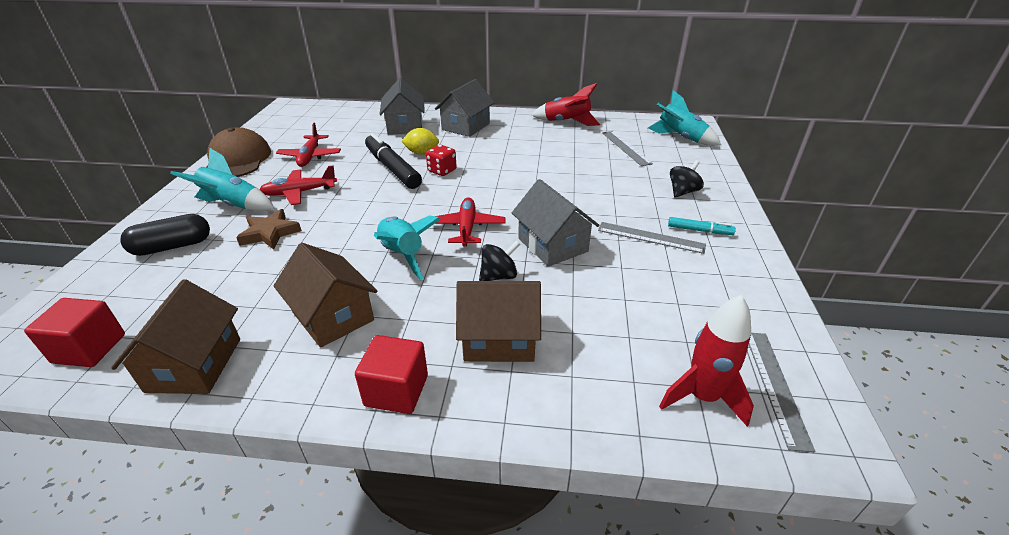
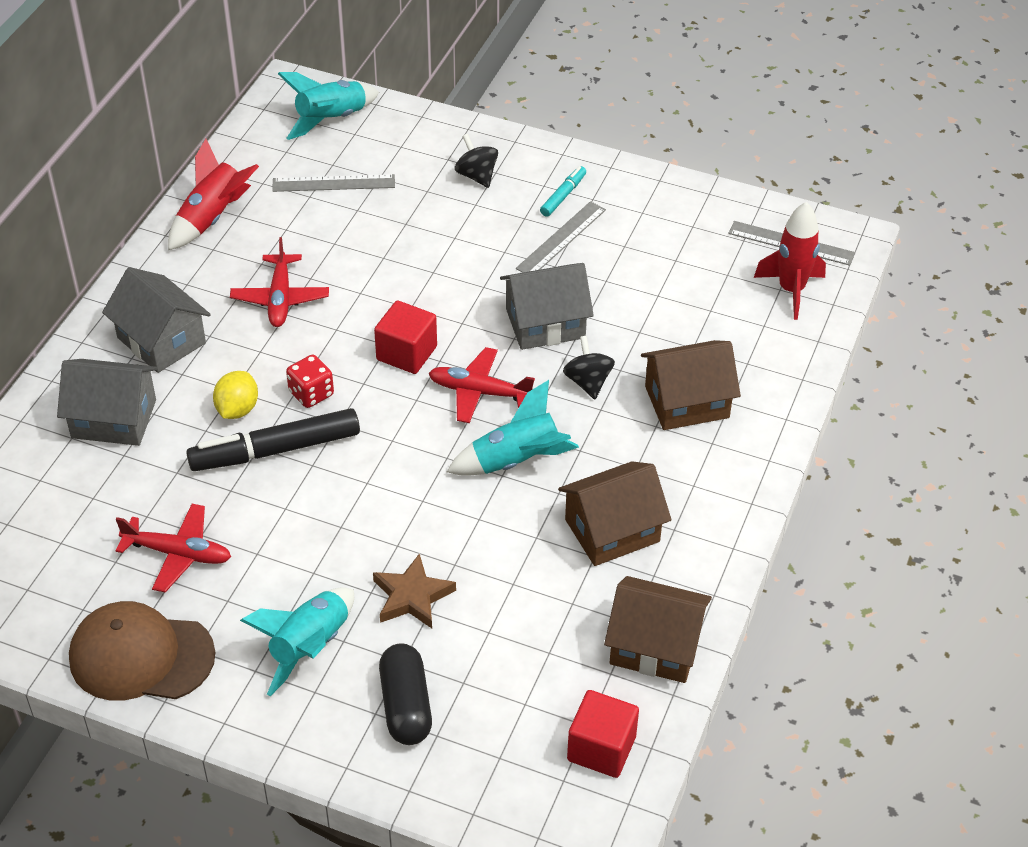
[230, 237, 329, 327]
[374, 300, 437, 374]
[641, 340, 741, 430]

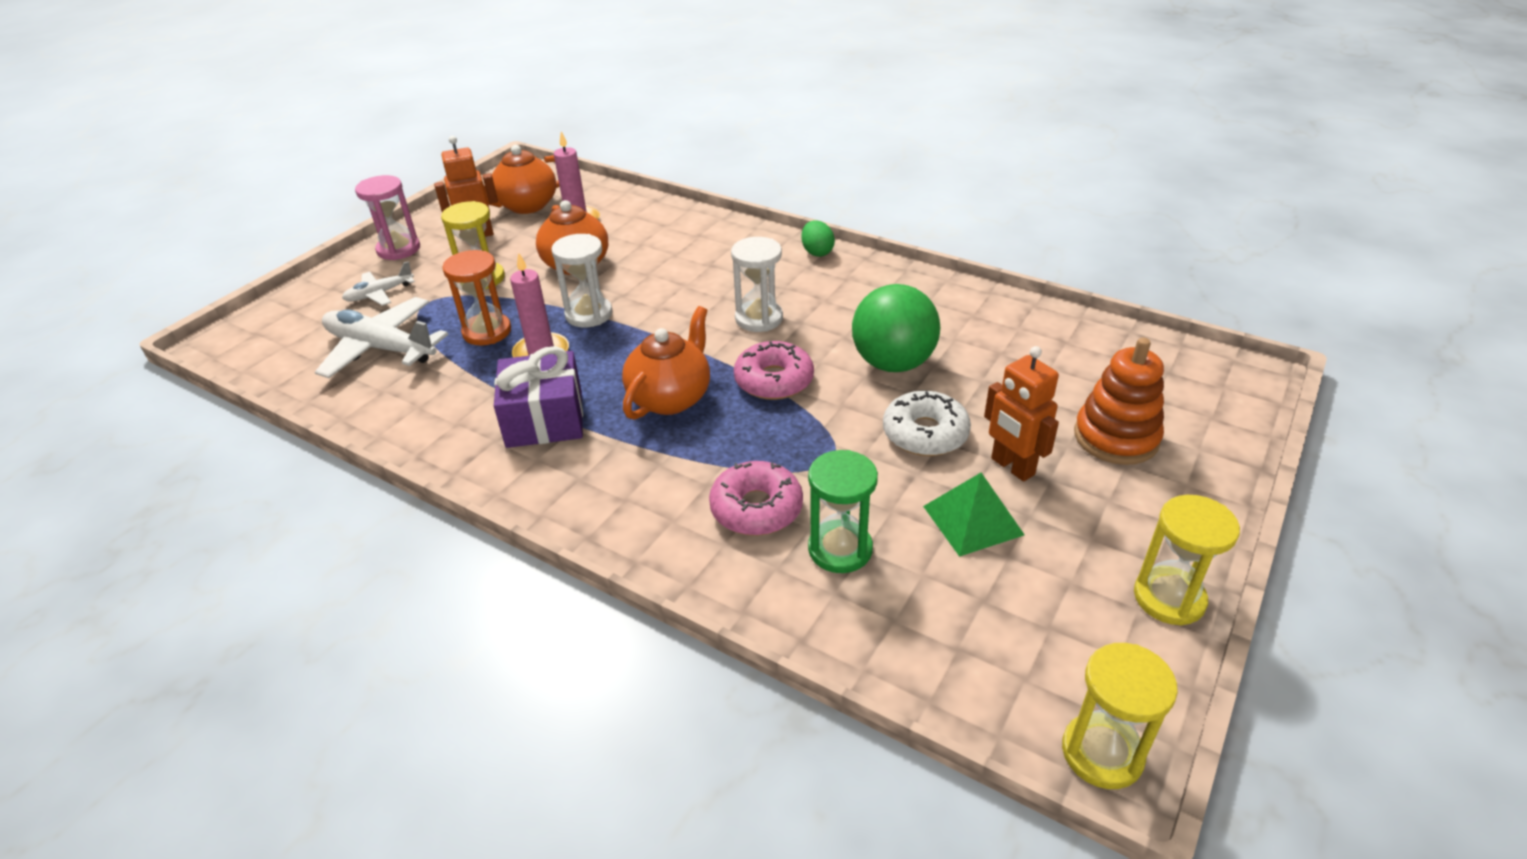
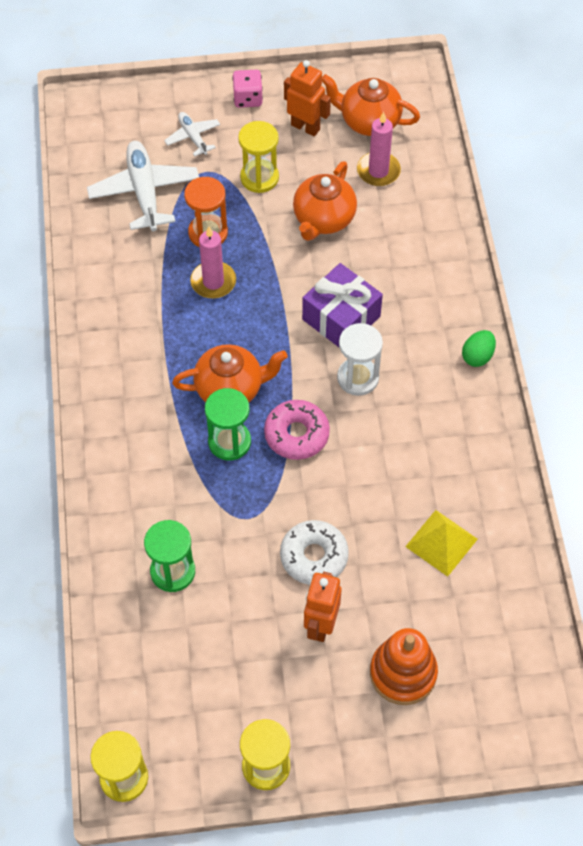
[552, 234, 613, 327] (first image)
[709, 461, 803, 536] (first image)
[852, 284, 940, 372] (first image)
[923, 473, 1025, 557] (first image)
[205, 388, 251, 460]
[405, 510, 478, 577]
[302, 263, 383, 347]
[232, 70, 263, 108]
[164, 112, 220, 157]

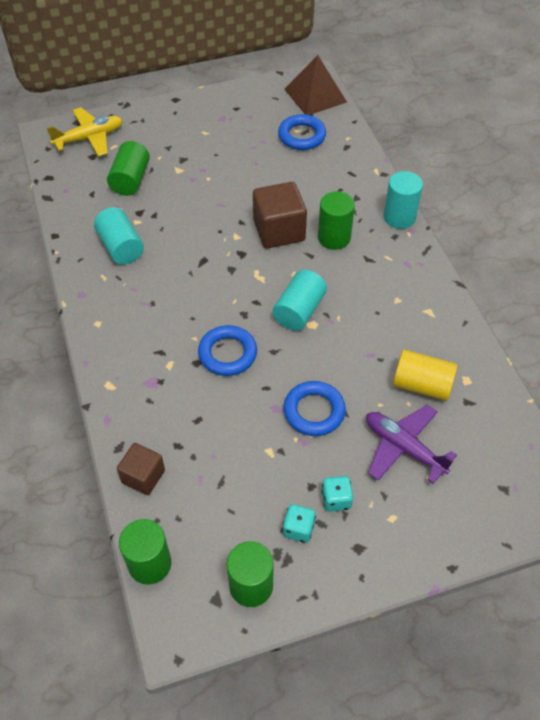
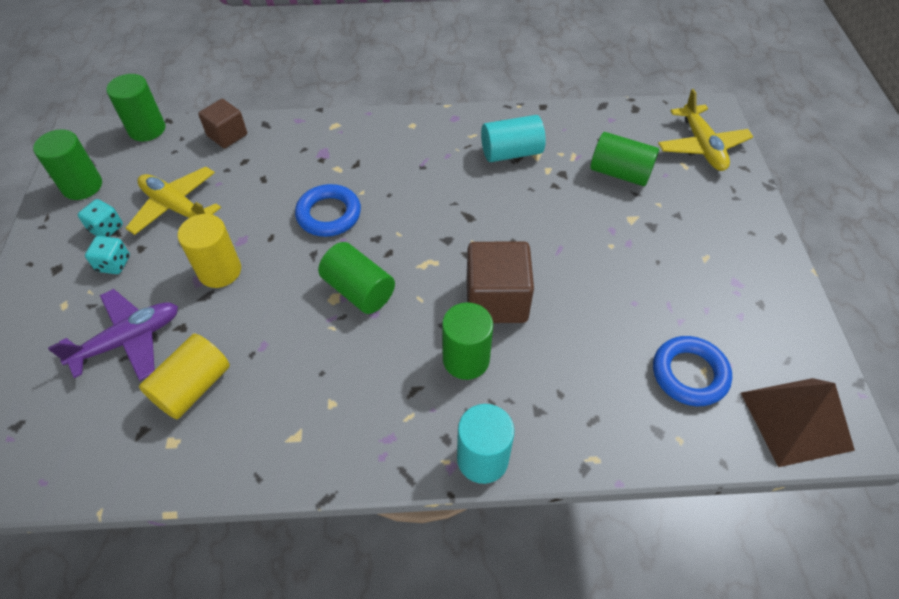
[126, 167, 221, 235]
[178, 214, 241, 288]
[318, 242, 395, 314]

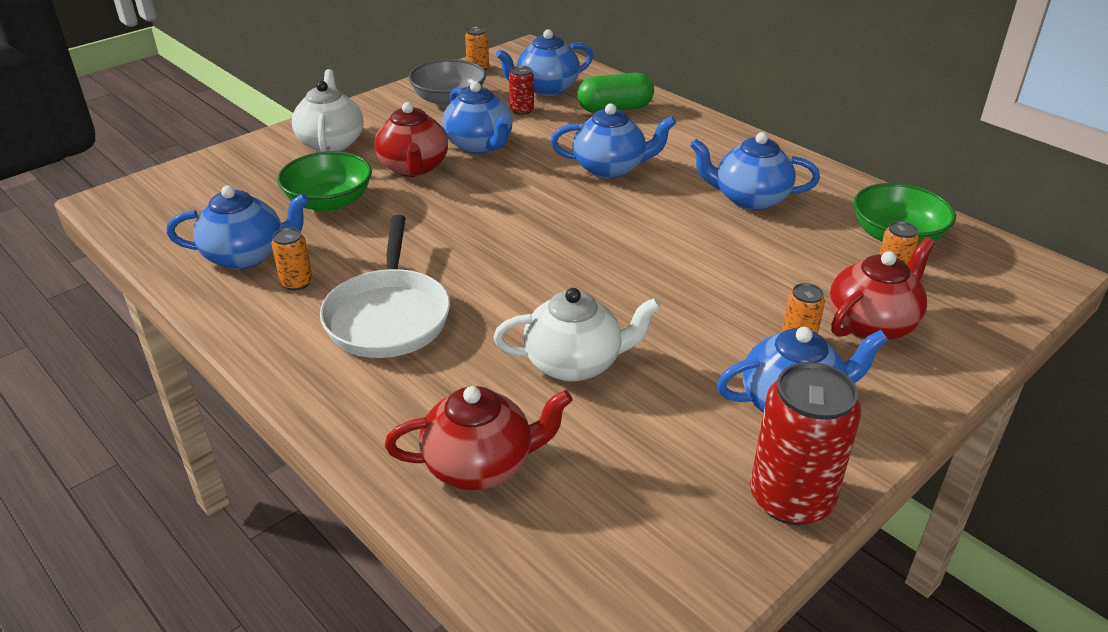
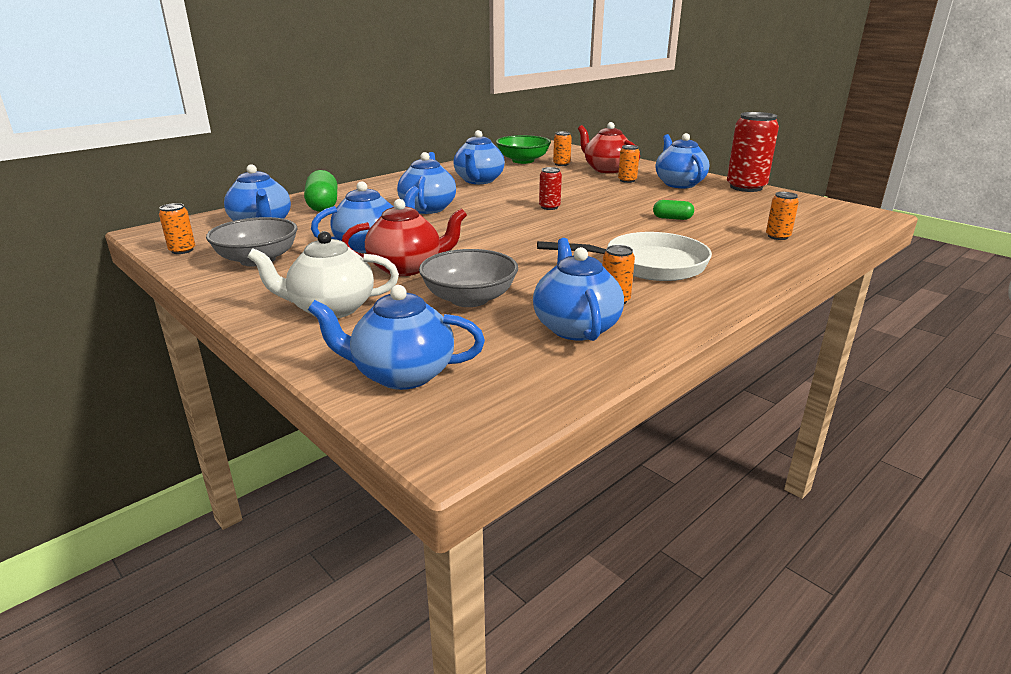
[308, 285, 485, 390]
[539, 167, 562, 210]
[766, 192, 799, 240]
[653, 200, 694, 220]
[419, 249, 518, 307]

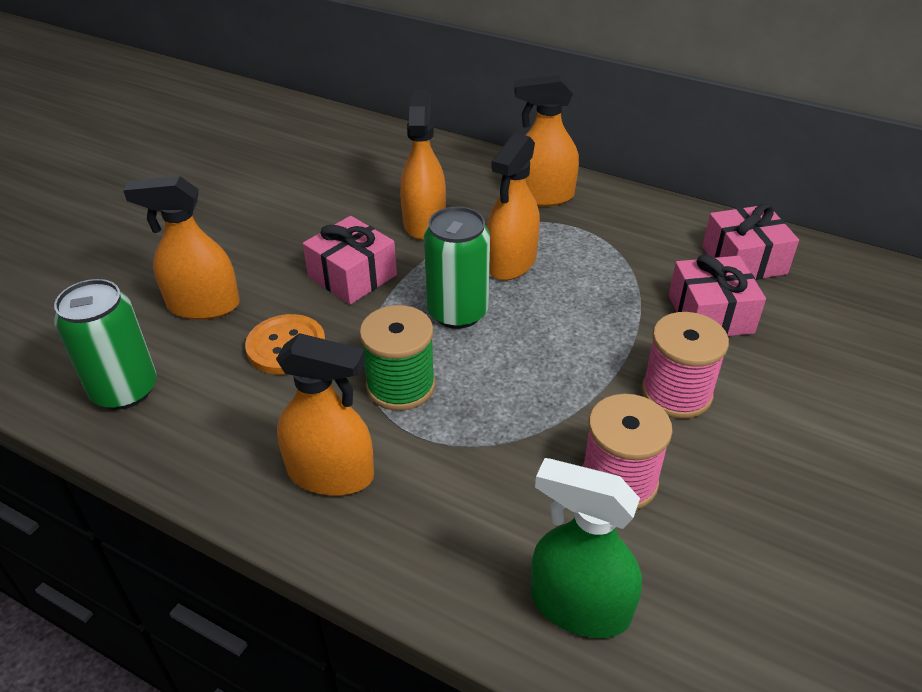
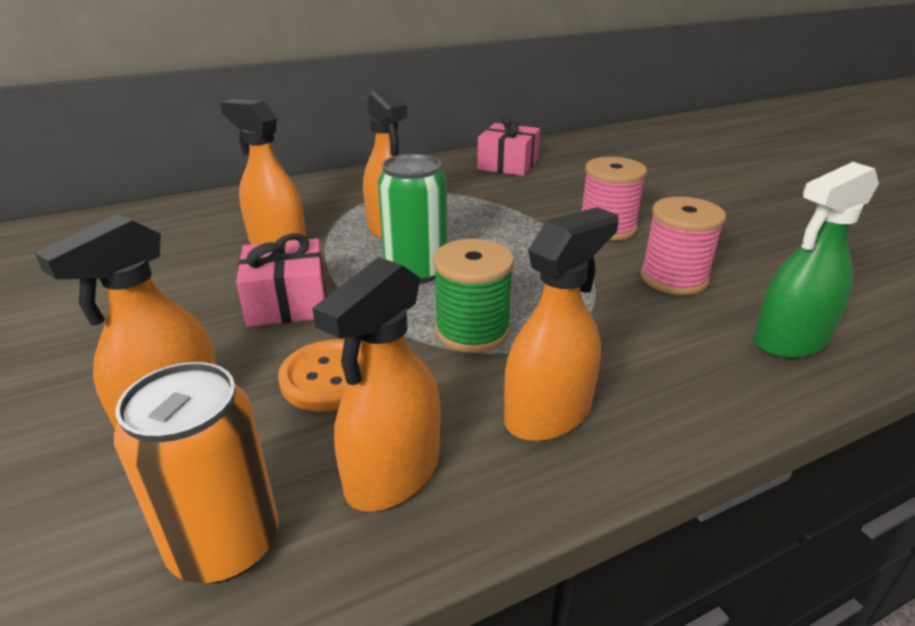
[669, 255, 766, 336] (first image)
[312, 257, 440, 512]
[114, 362, 278, 583]

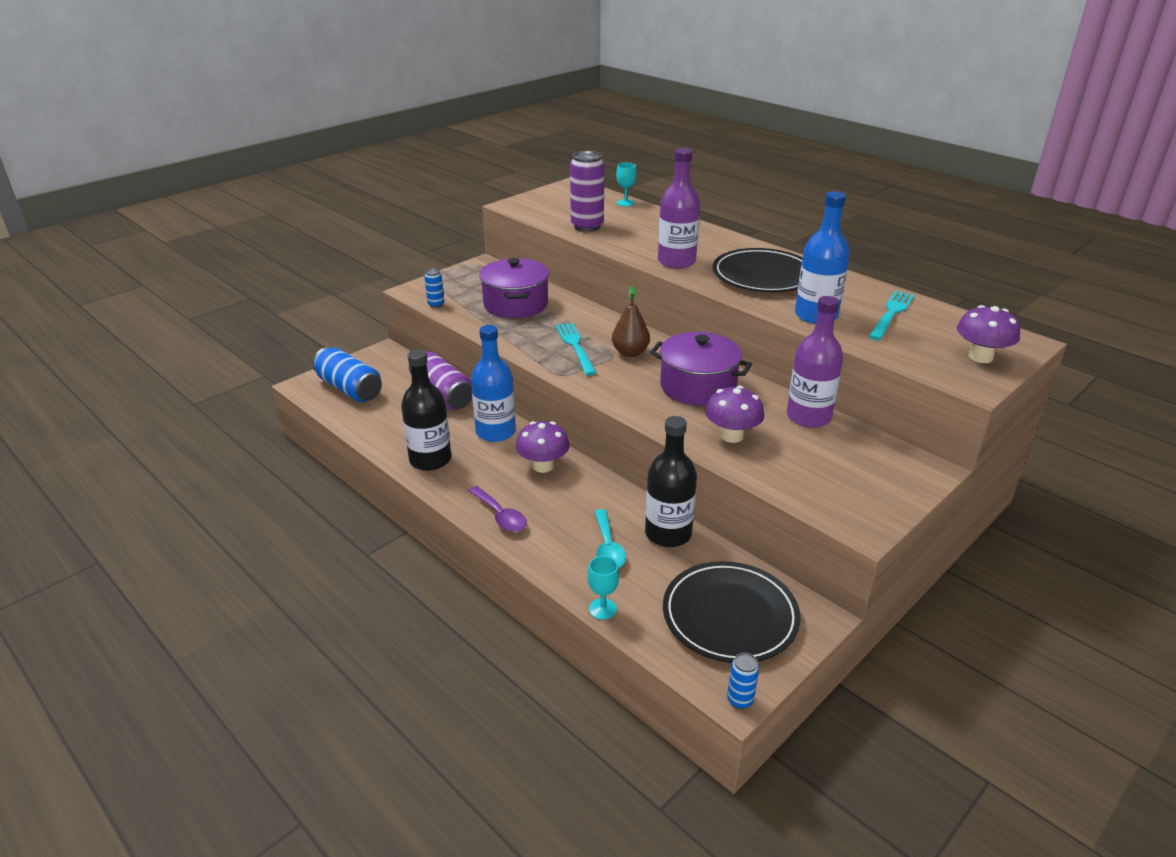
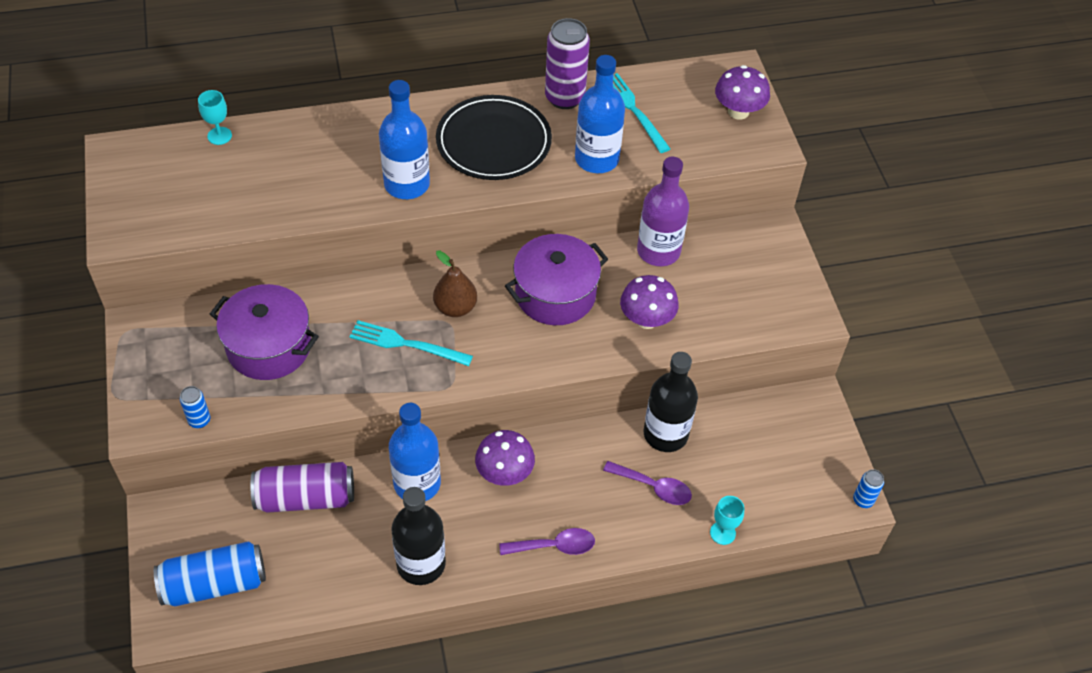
[663, 561, 801, 663] (first image)
[545, 18, 590, 109]
[603, 461, 692, 505]
[379, 80, 430, 199]

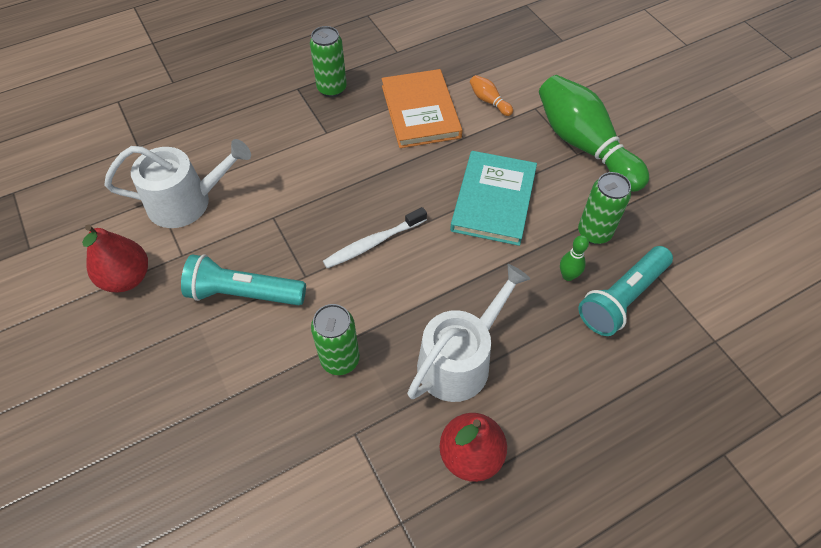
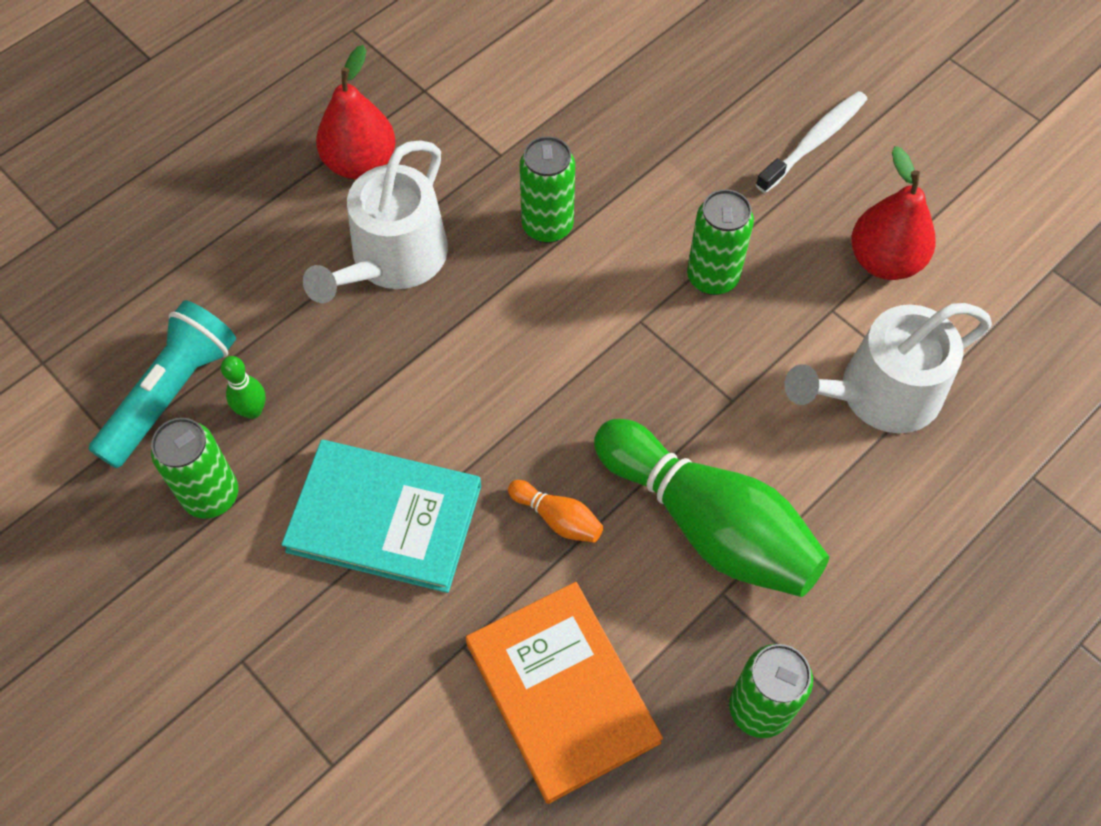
[756, 91, 867, 193]
[508, 480, 604, 543]
[594, 419, 829, 597]
[687, 189, 754, 295]
[281, 440, 481, 593]

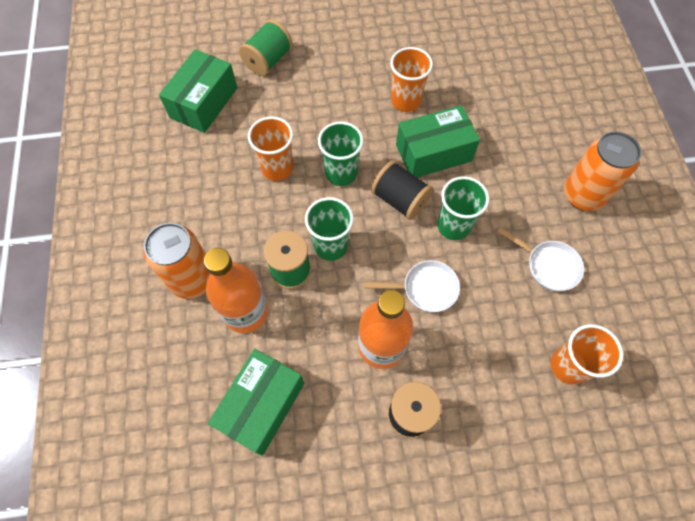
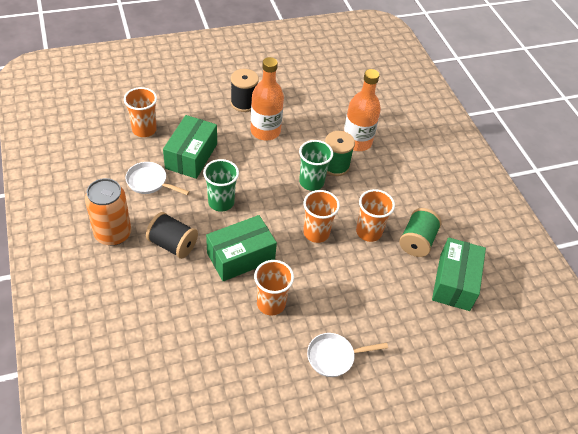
[144, 223, 210, 299] (first image)
[163, 115, 217, 179]
[399, 208, 442, 257]
[307, 333, 388, 377]
[146, 212, 198, 259]
[303, 190, 340, 243]

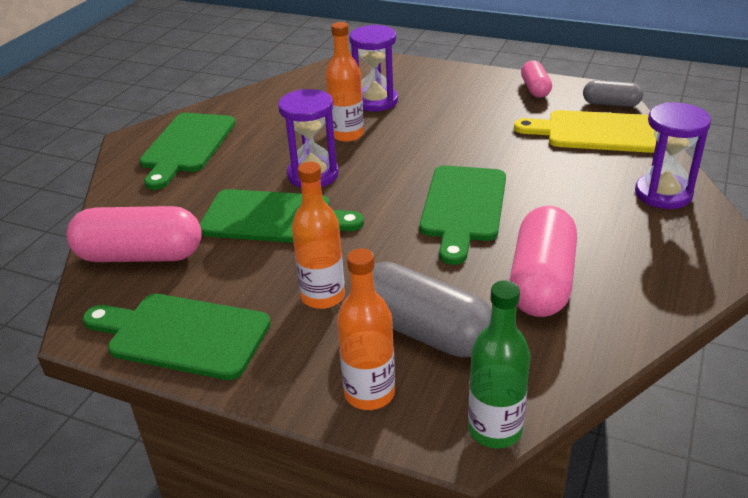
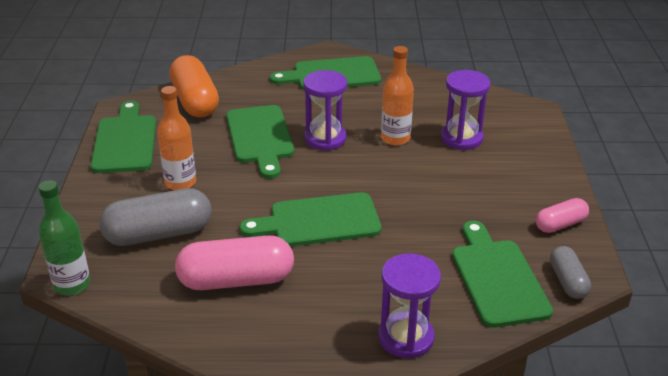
[337, 248, 395, 410] (first image)
[169, 55, 219, 118]
[452, 221, 553, 328]
[99, 188, 212, 246]

